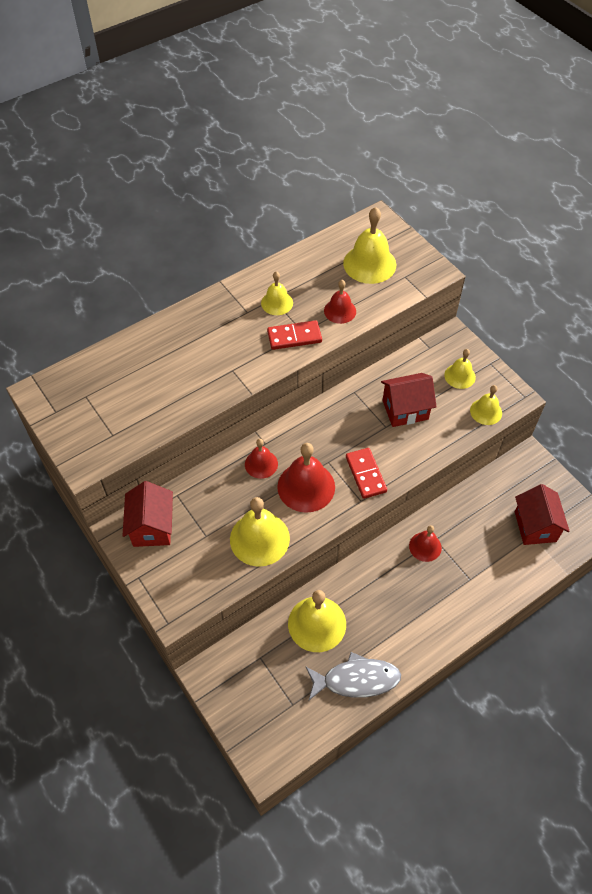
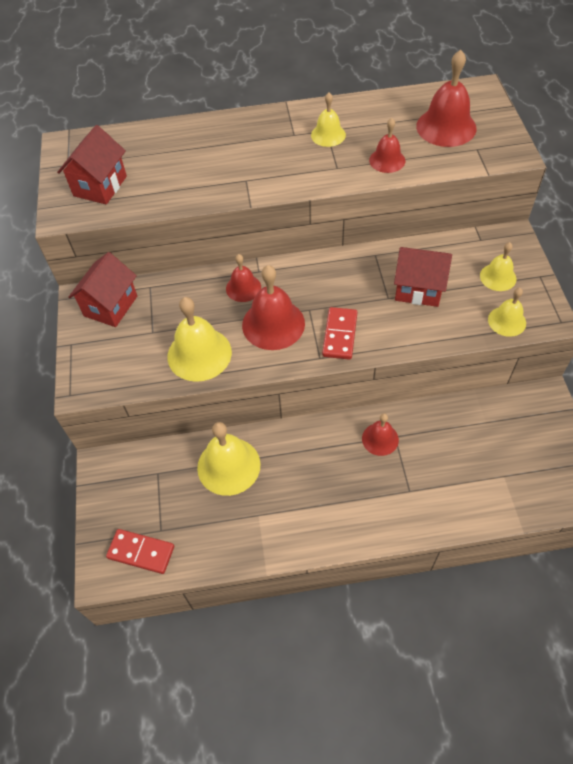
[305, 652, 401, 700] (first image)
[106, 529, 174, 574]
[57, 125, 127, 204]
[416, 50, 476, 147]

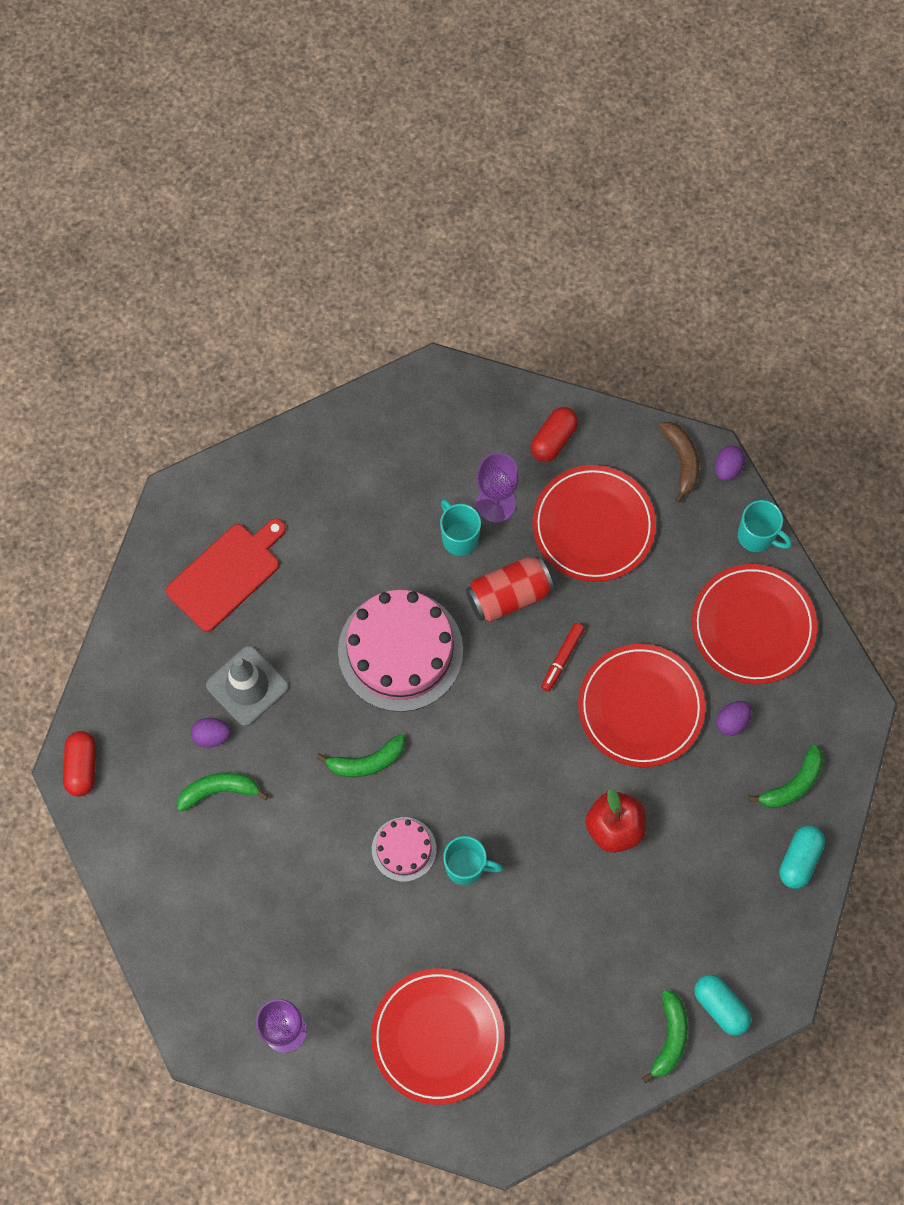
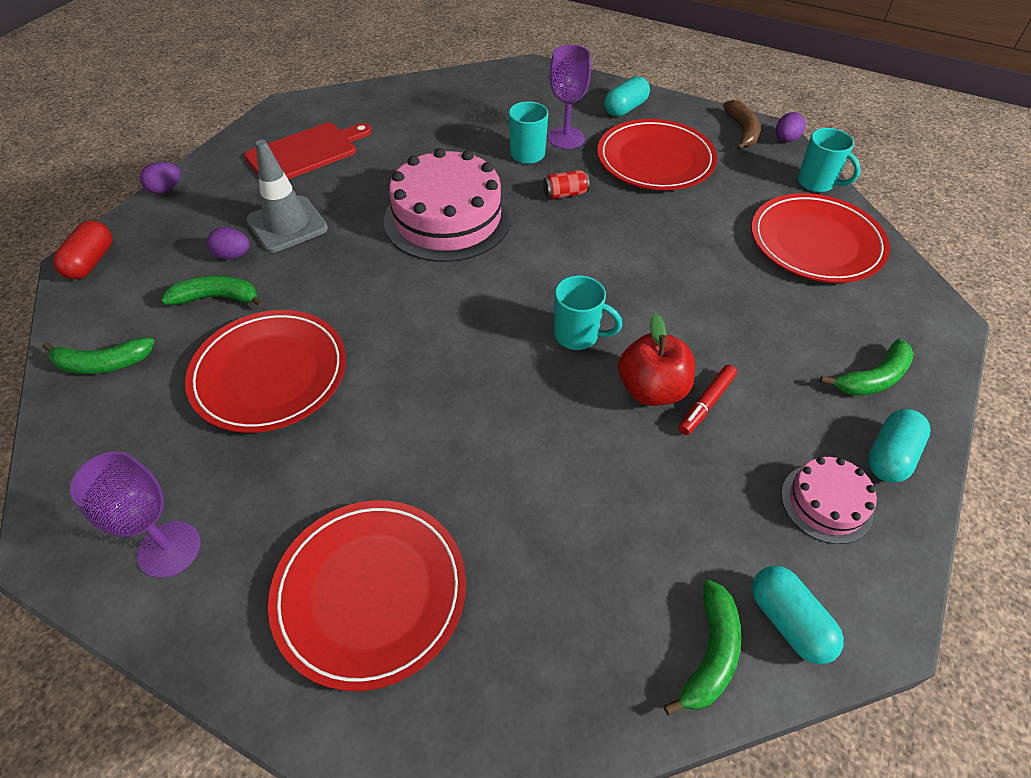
[43, 337, 155, 374]
[781, 457, 877, 544]
[554, 275, 622, 350]
[678, 365, 737, 435]
[185, 310, 346, 433]
[140, 162, 181, 194]
[604, 76, 650, 117]
[543, 170, 590, 199]

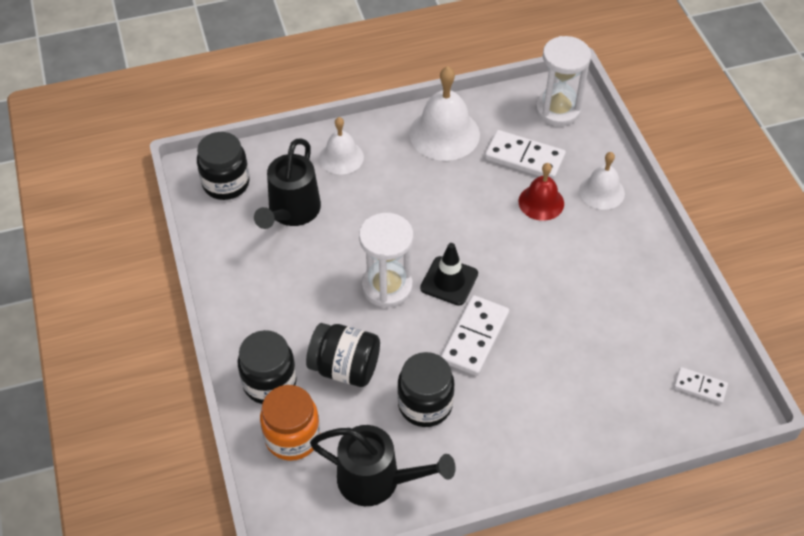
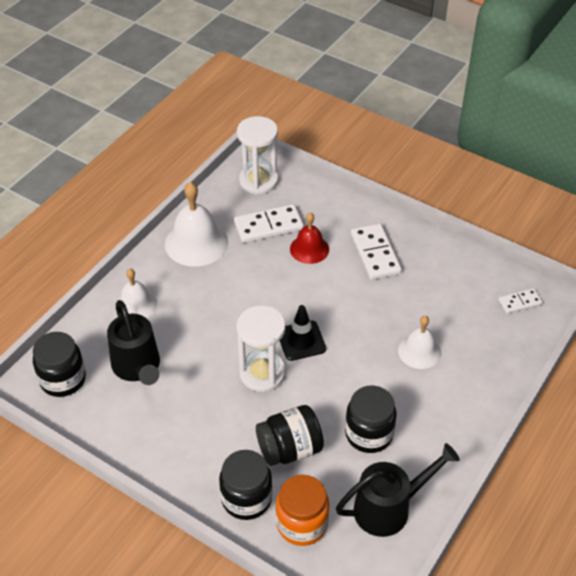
[351, 224, 402, 280]
[398, 316, 441, 369]

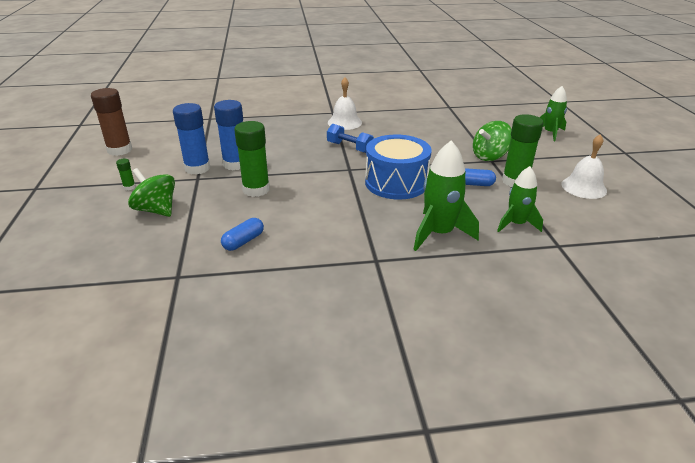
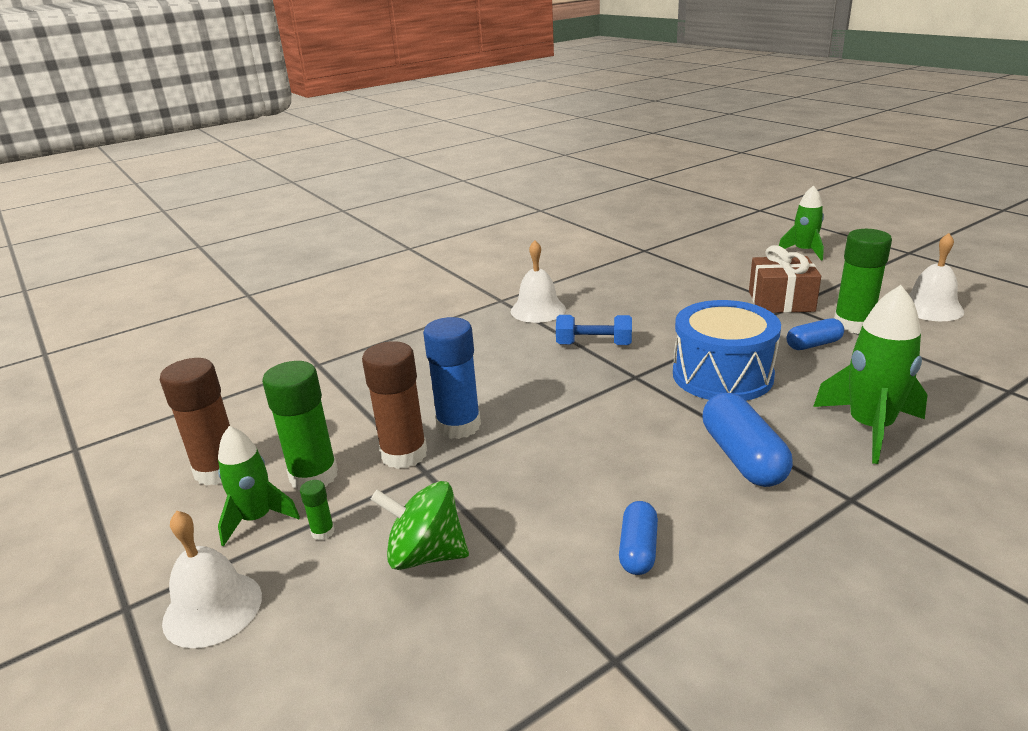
[162, 511, 262, 648]
[703, 393, 793, 487]
[262, 361, 338, 491]
[218, 426, 300, 546]
[749, 245, 821, 313]
[362, 341, 427, 469]

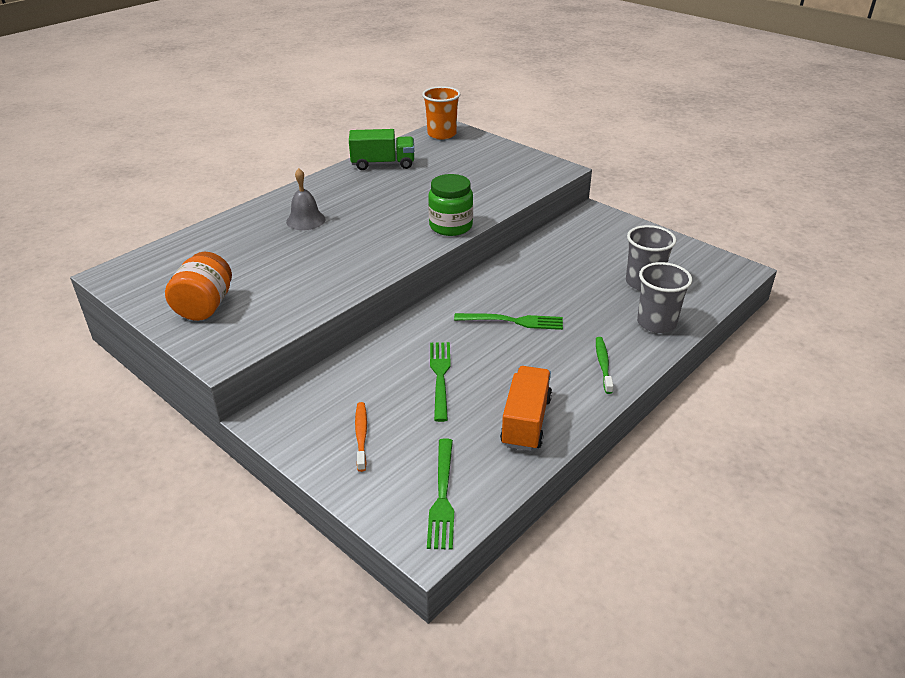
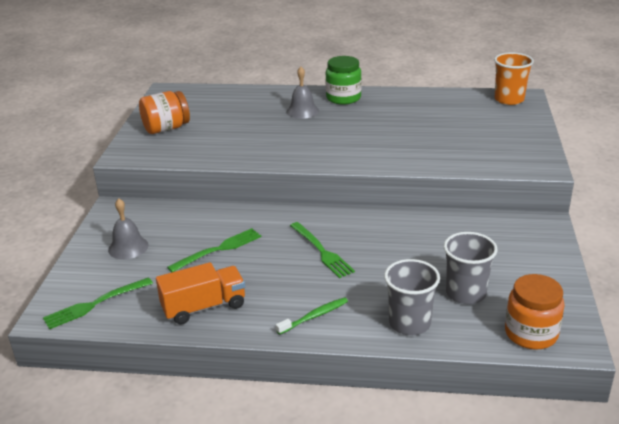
[349, 129, 414, 170] (first image)
[505, 274, 565, 350]
[326, 56, 362, 105]
[108, 198, 148, 259]

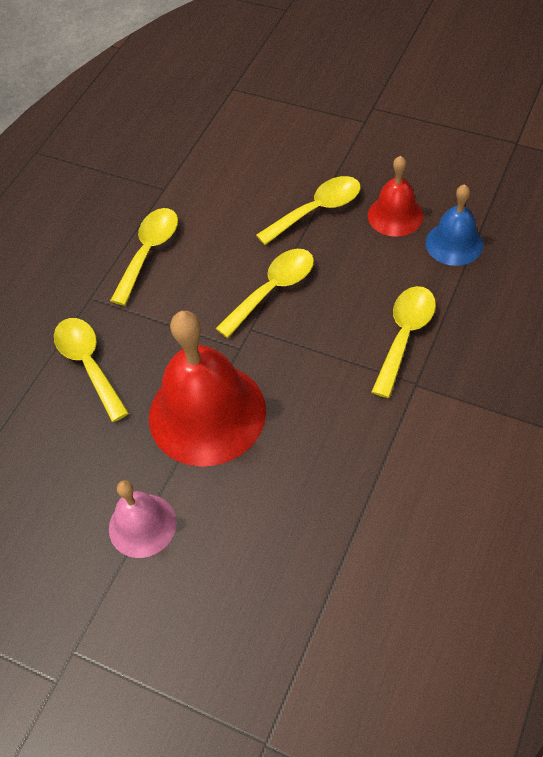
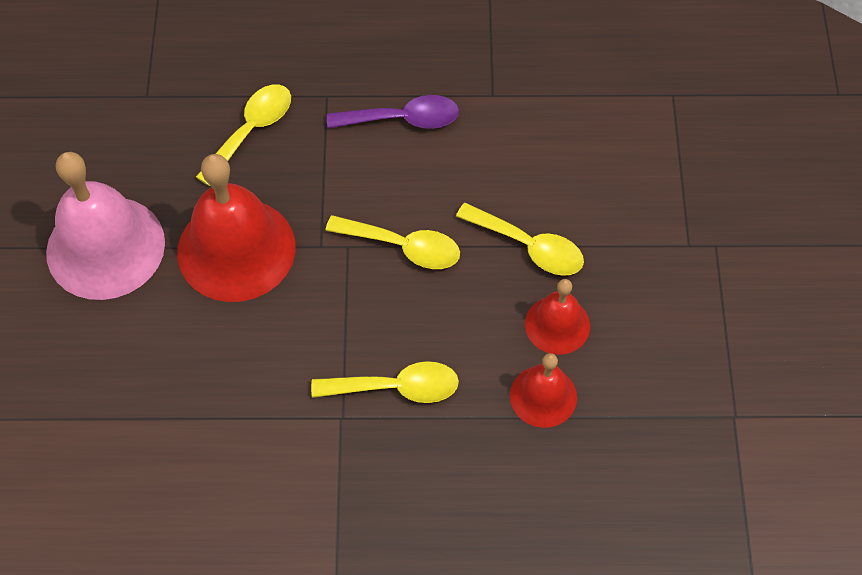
[327, 95, 459, 129]
[510, 353, 577, 428]
[46, 152, 165, 300]

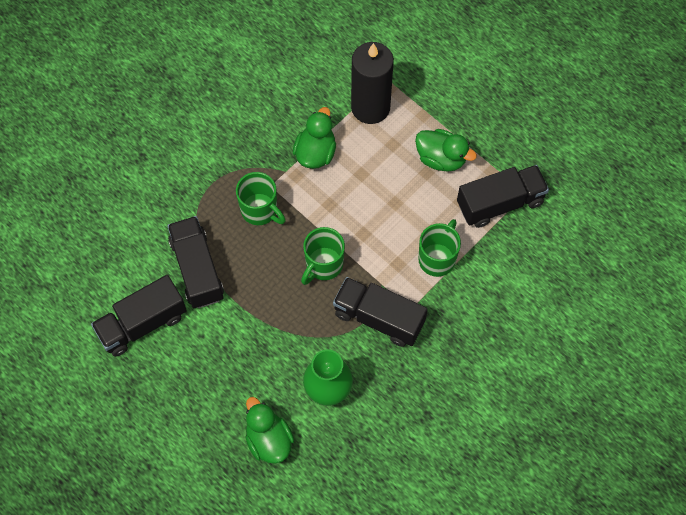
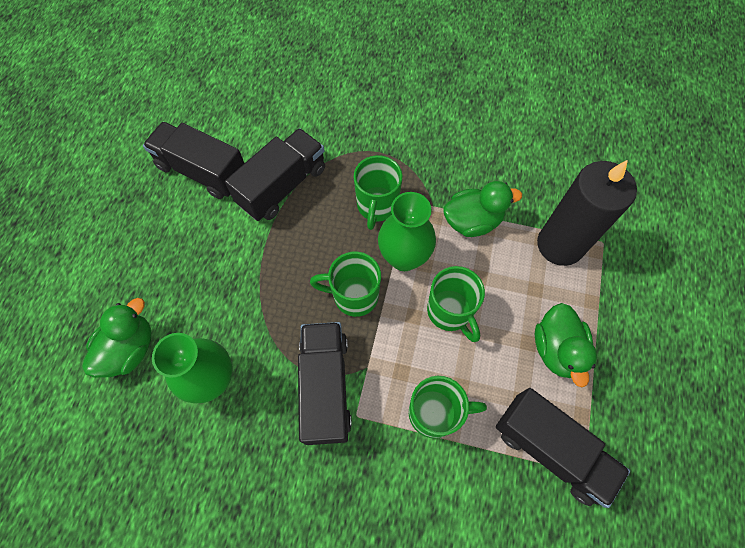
[378, 192, 436, 271]
[427, 266, 485, 342]

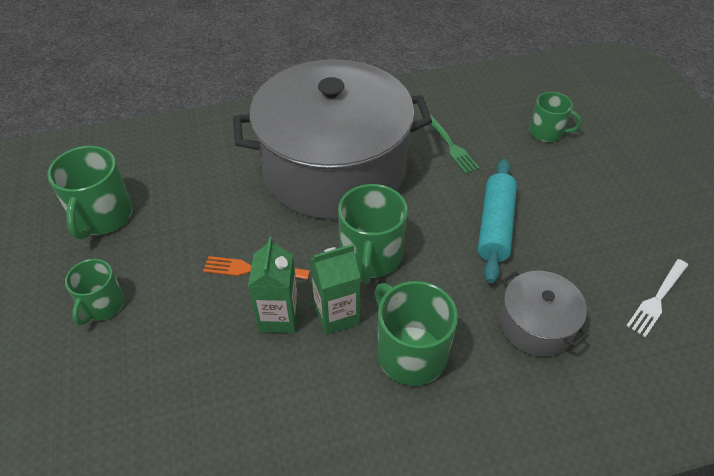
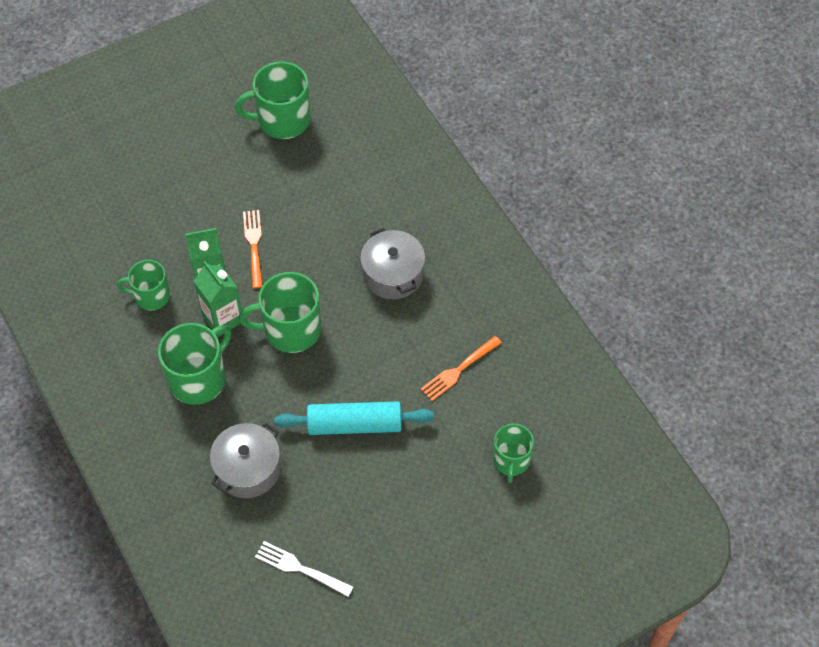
[117, 260, 170, 310]
[421, 336, 502, 401]
[360, 228, 425, 299]

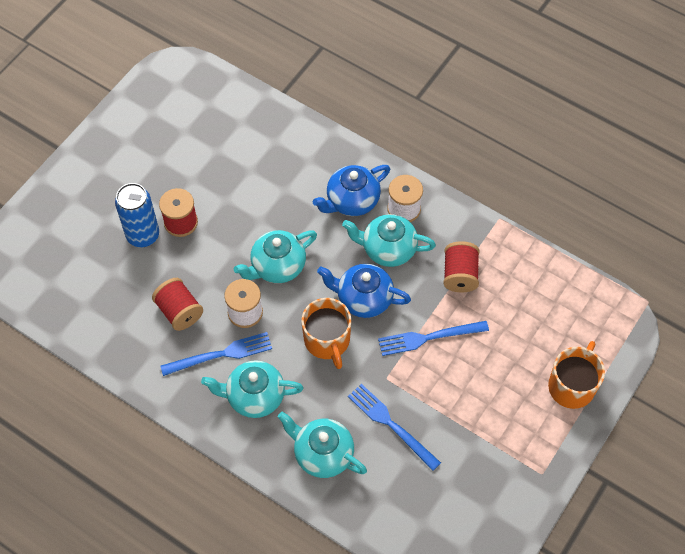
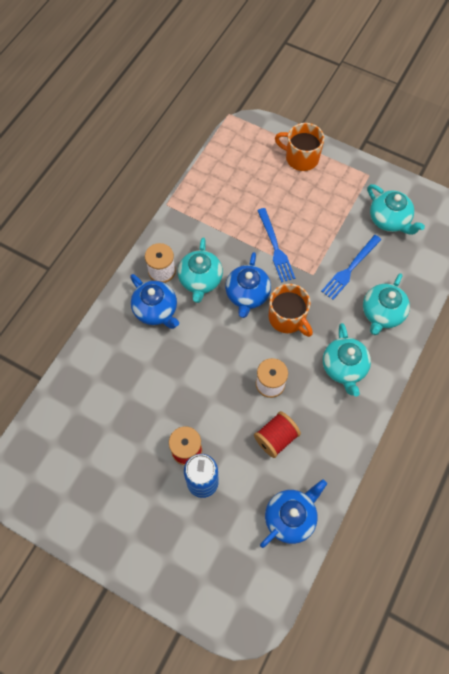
[160, 332, 272, 376] (first image)
[443, 241, 480, 293] (first image)
[260, 479, 327, 548]
[368, 184, 425, 235]
[269, 284, 313, 337]

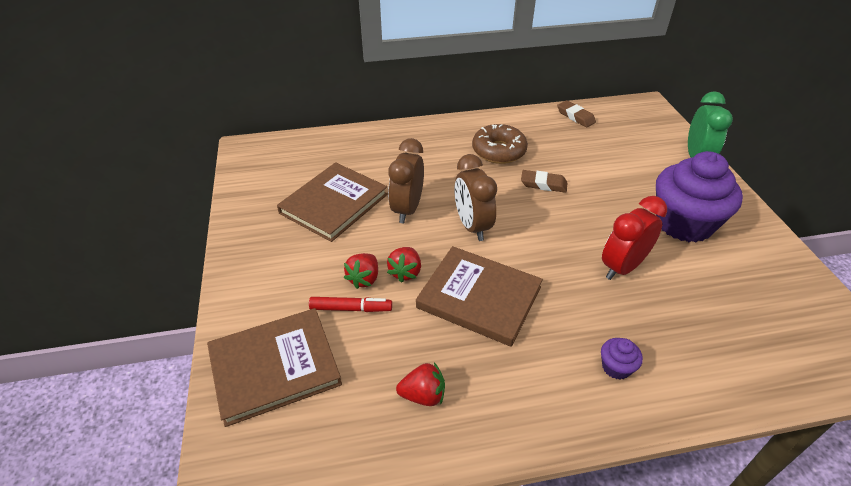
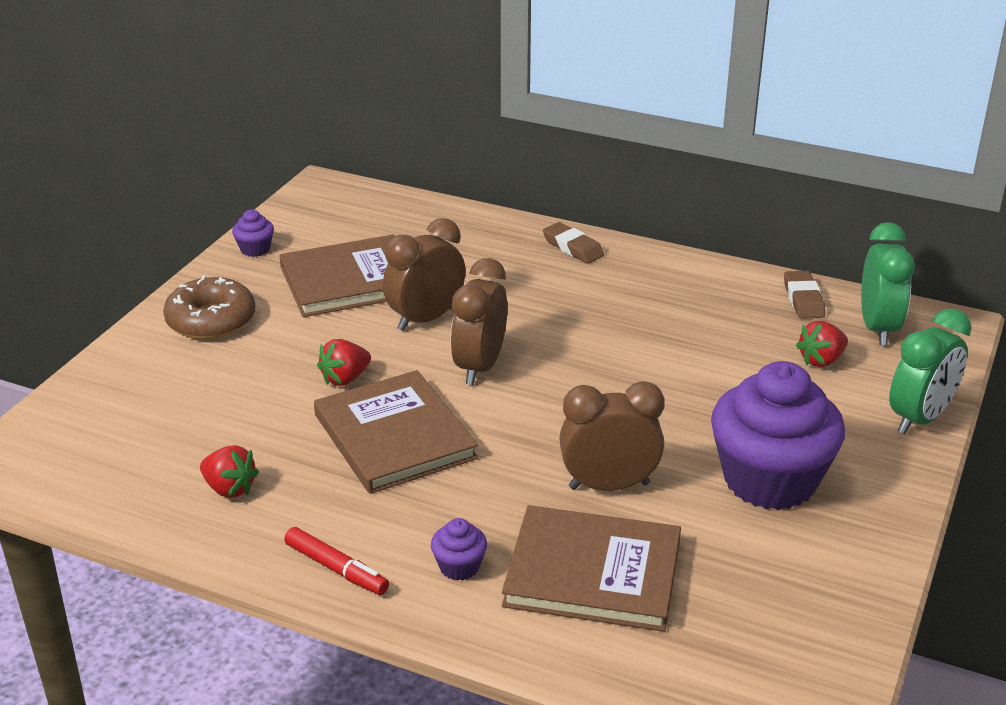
[232, 210, 274, 257]
[861, 222, 915, 345]
[502, 505, 681, 632]
[284, 527, 389, 595]
[796, 321, 848, 367]
[163, 275, 255, 340]
[543, 222, 604, 264]
[559, 381, 665, 491]

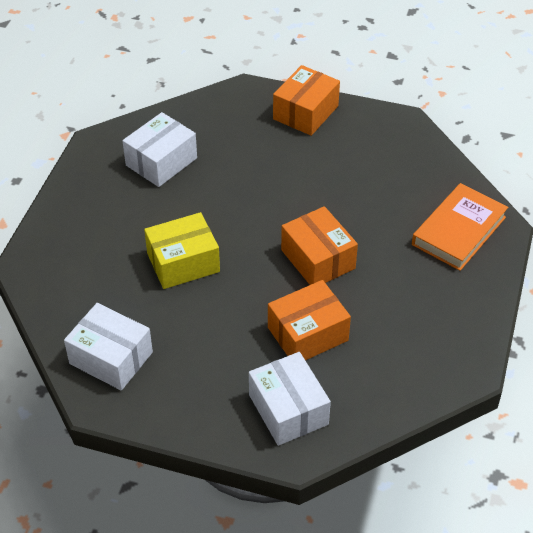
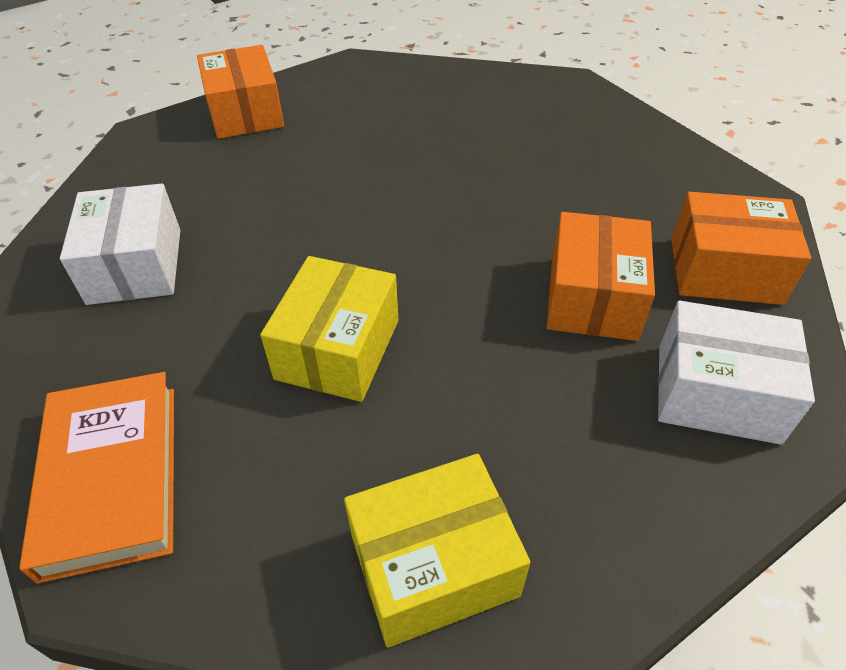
[671, 192, 811, 305]
[19, 372, 174, 583]
[344, 454, 530, 648]

